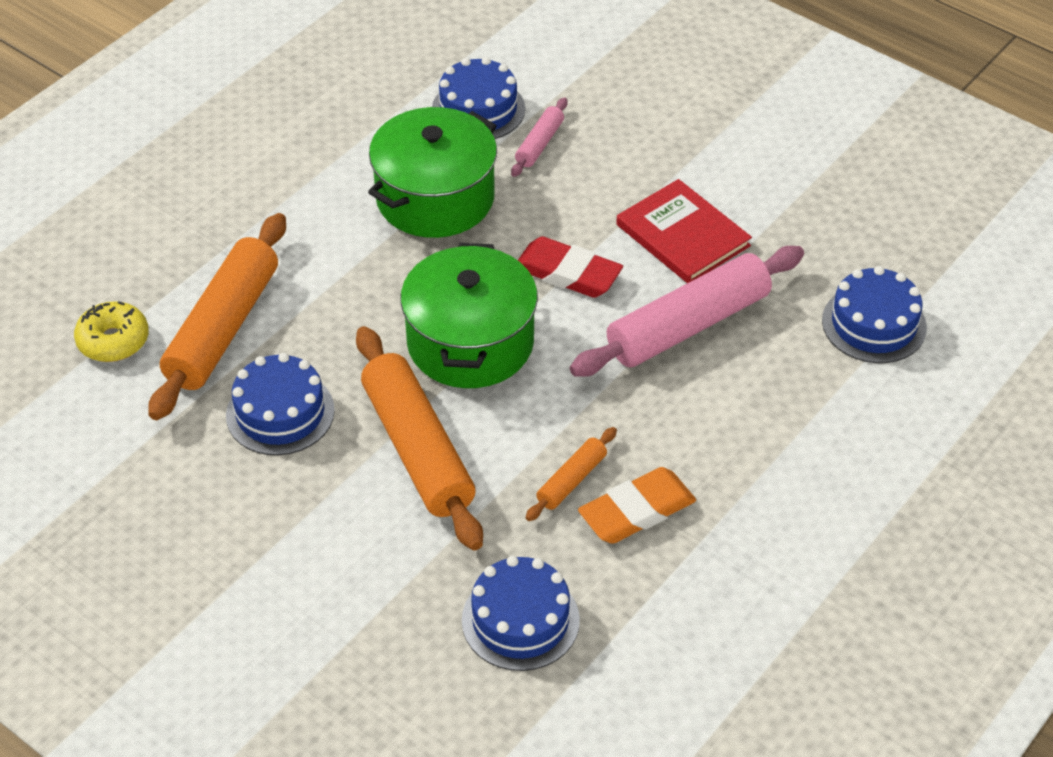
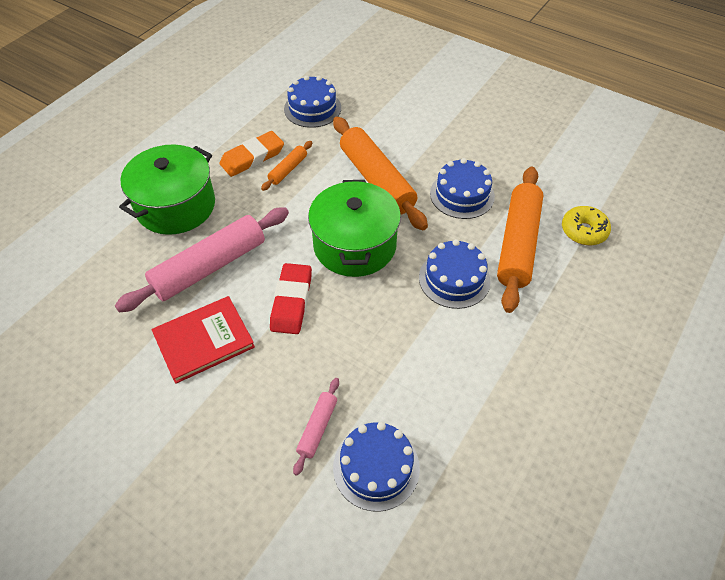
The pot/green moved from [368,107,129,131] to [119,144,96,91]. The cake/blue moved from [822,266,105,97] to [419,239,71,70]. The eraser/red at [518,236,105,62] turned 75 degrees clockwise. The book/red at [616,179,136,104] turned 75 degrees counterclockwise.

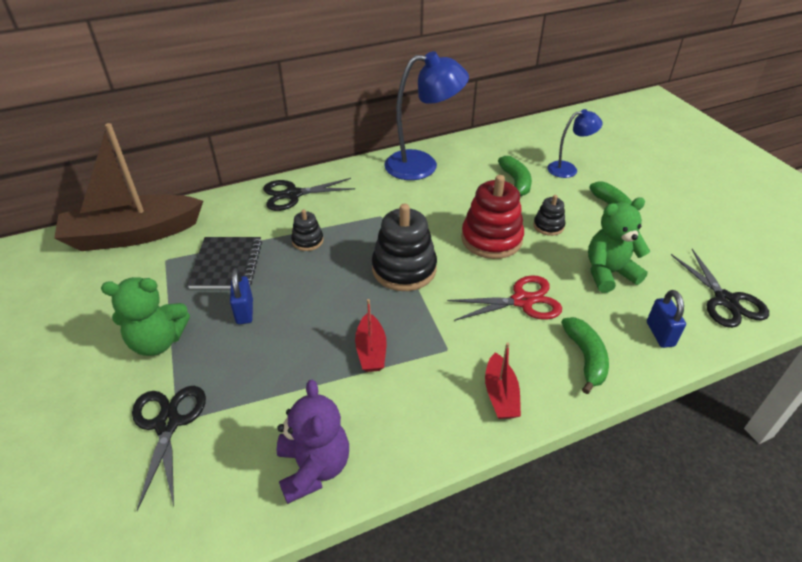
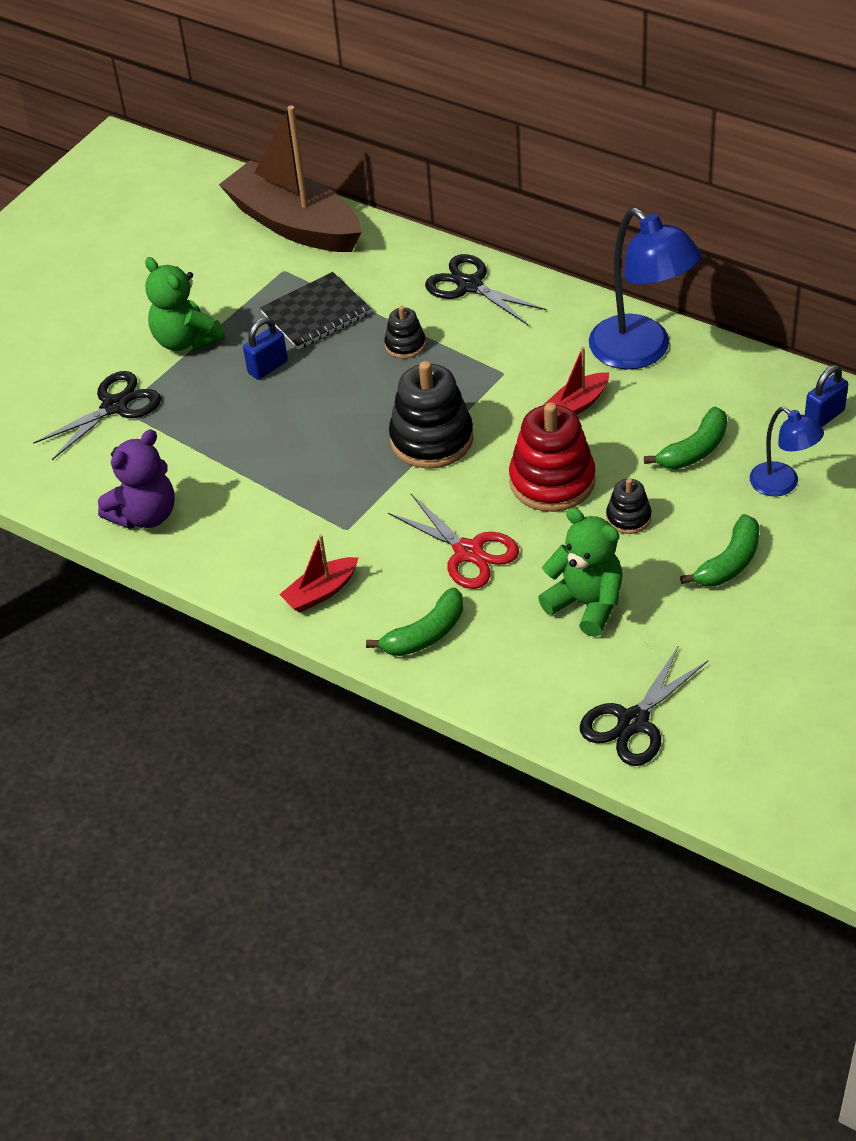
The boat/red moved from [355,299,32,73] to [542,347,67,68]. The padlock/blue moved from [647,290,39,58] to [805,365,43,63].

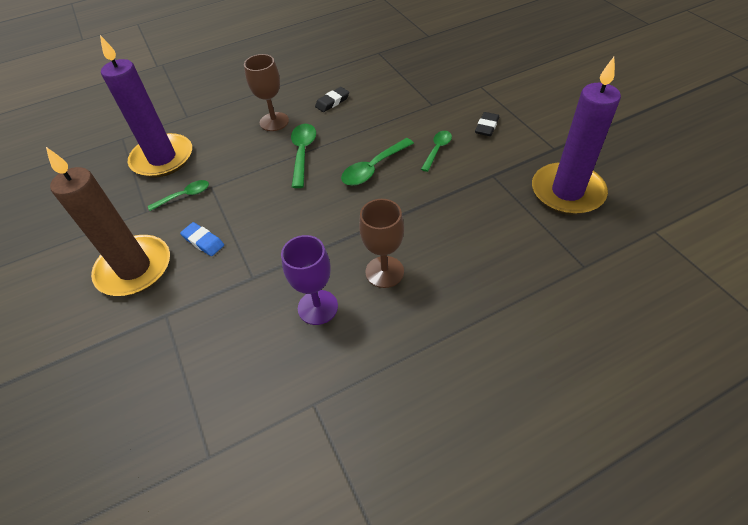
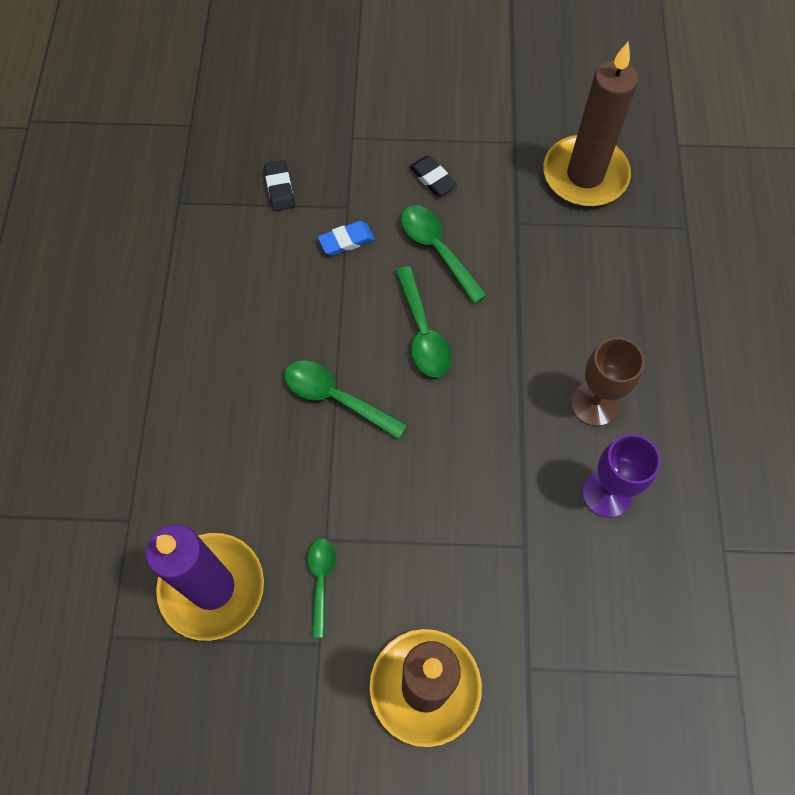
The goblet/brown at [244,54,45,77] disappeared. The eraser/blue moved from [180,222,44,34] to [318,221,57,35]. The eraser/black moved from [315,87,34,25] to [264,160,31,51]. The candle/purple at [532,57,89,158] became the candle/brown at [543,42,95,164]. The spoon/green at [421,131,31,41] changed to 1.51 times the size.

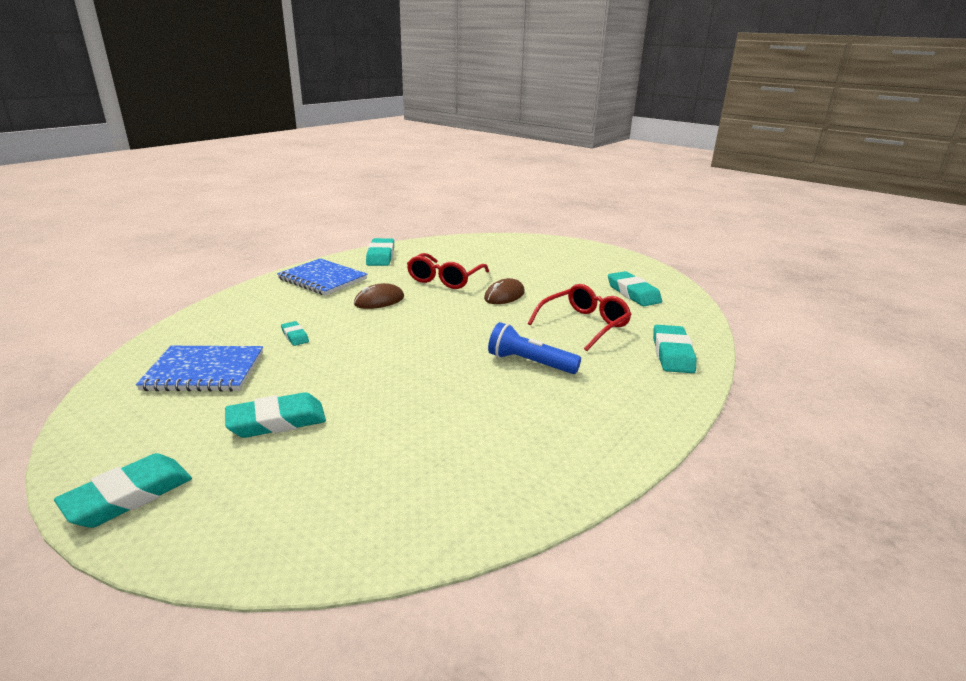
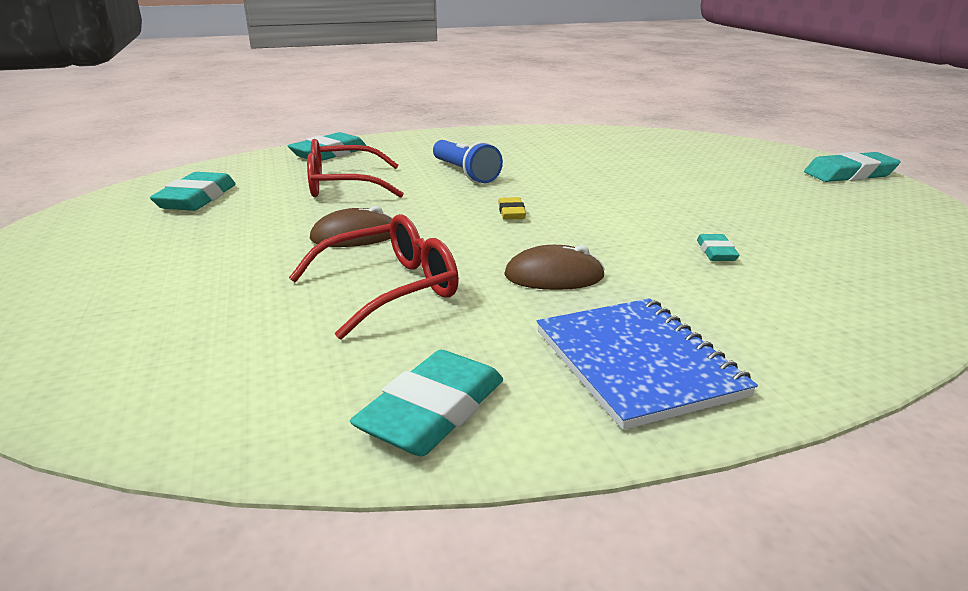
The notebook/blue at [136,346,127,45] disappeared. The eraser/turquoise at [225,392,101,46] disappeared. The eraser/yellow at [498,197,28,23] appeared.

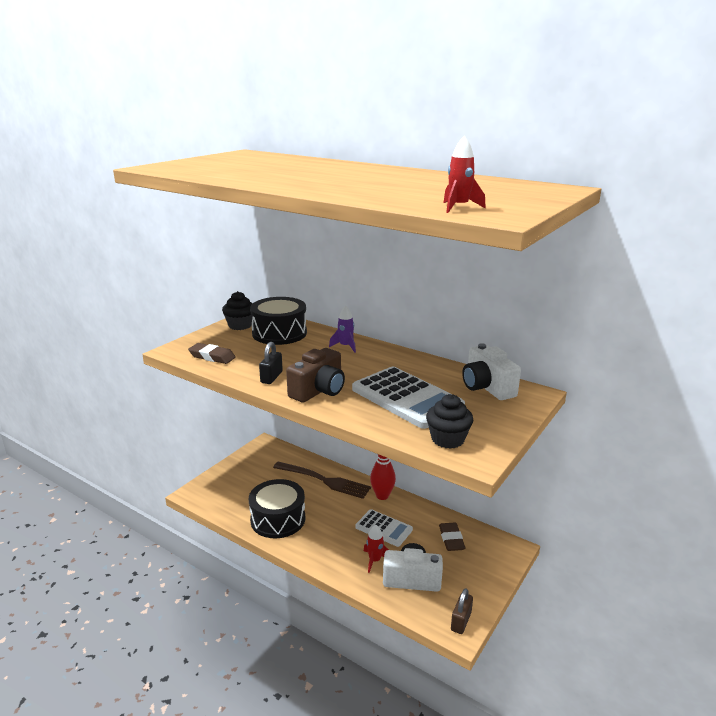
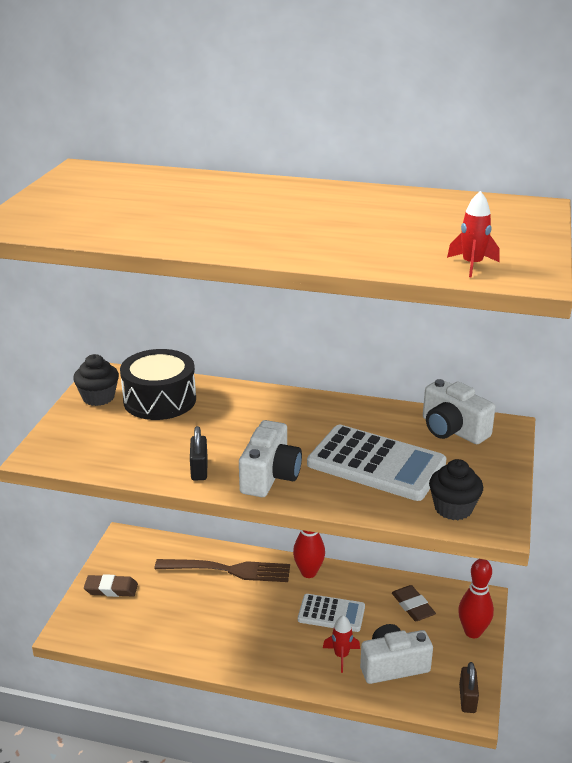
The drum/black at [249,479,56,59] disappeared. The rocket/purple at [329,306,27,47] disappeared. The bowling pin/red at [458,559,36,79] appeared. The eraser/brown moved from [188,343,48,21] to [84,574,54,23]. The camera/brown at [286,348,59,55] became the camera/white at [239,420,63,77].

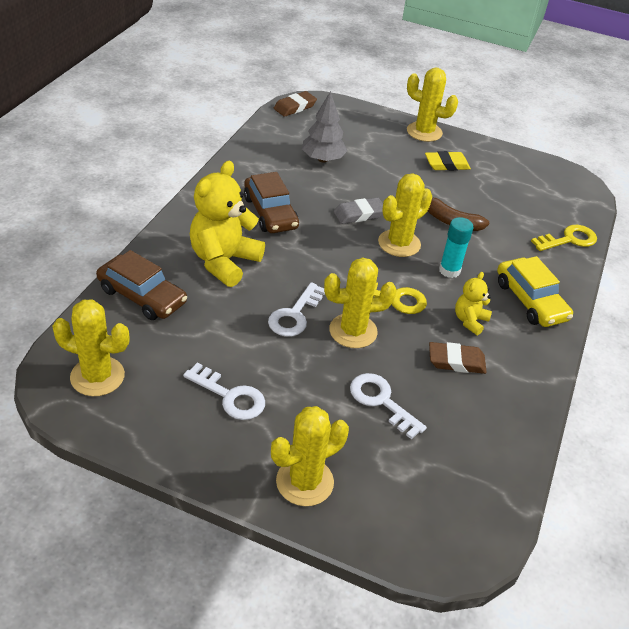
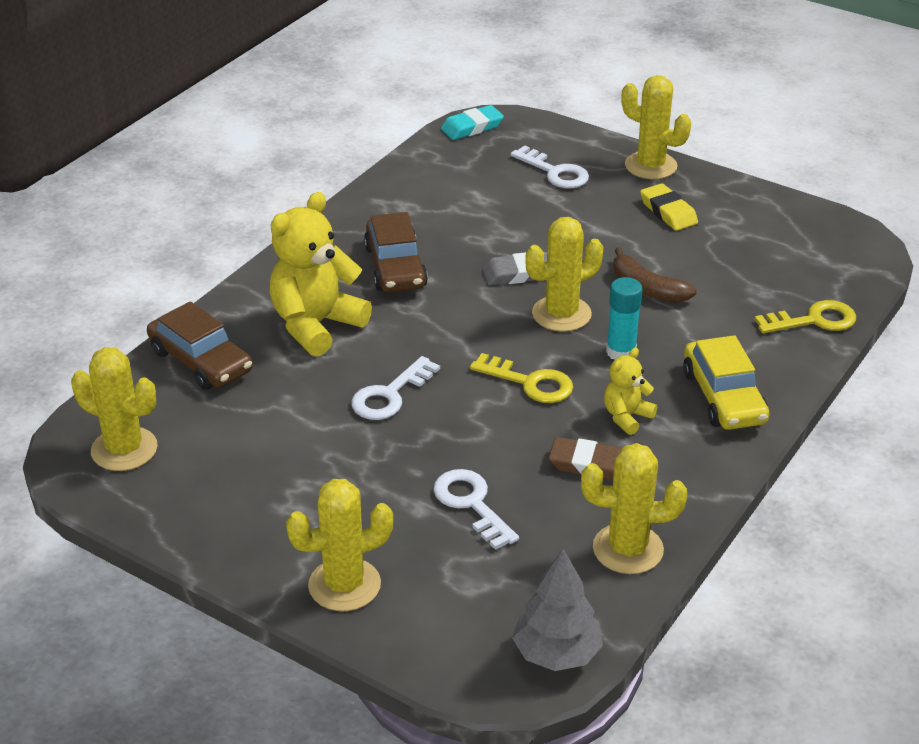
The key/white moved from [183,363,82,57] to [511,145,78,43]. The tree/grey moved from [302,91,45,71] to [512,549,91,122]. The cactus/yellow moved from [324,257,73,91] to [581,443,106,131]. The eraser/brown at [274,91,43,26] became the eraser/turquoise at [441,105,63,35]. The eraser/yellow at [425,151,46,20] turned 60 degrees clockwise.

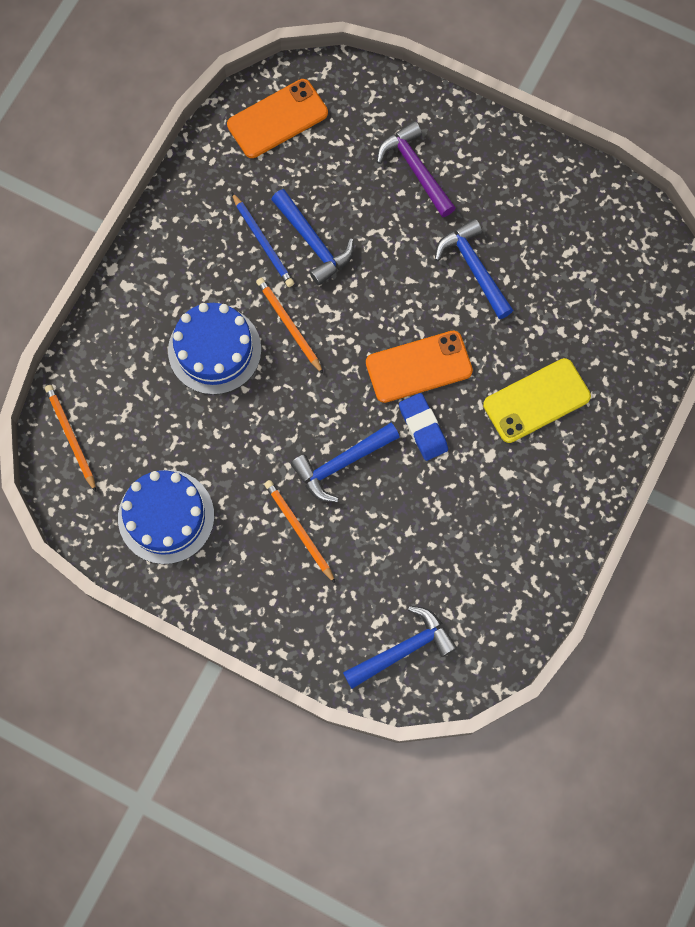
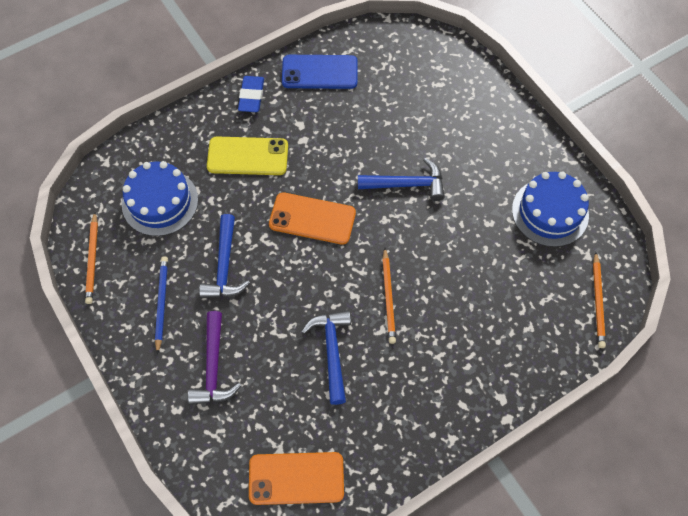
The hammer/blue at [343,606,114,83] disappeared. The phone/blue at [282,55,76,34] appeared. The cake/blue moved from [168,303,93,92] to [122,161,76,75]. The pencil/blue moved from [232,193,62,94] to [155,256,13,99]. The pencil/orange moved from [264,480,72,104] to [85,212,13,92]. The eraser/blue moved from [399,393,49,68] to [238,76,26,36].

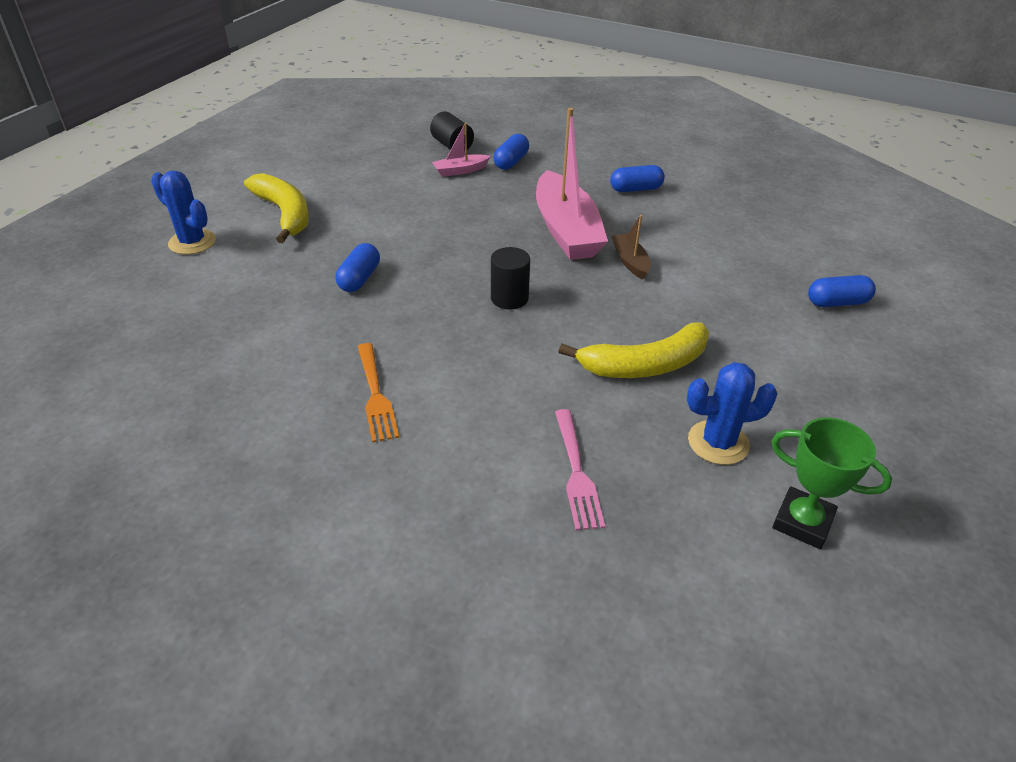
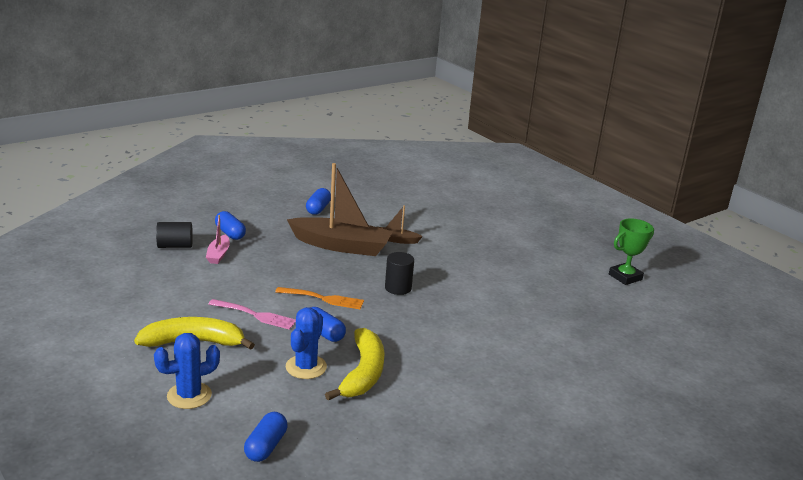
The fork/orange moved from [358,343,41,100] to [275,287,89,22]. The fork/pink moved from [555,409,50,122] to [209,299,87,31]. The banana/yellow moved from [558,322,151,56] to [325,328,60,72]. The cactus/blue moved from [687,362,90,103] to [286,307,41,72]. The capsule/blue moved from [808,275,68,32] to [244,412,44,50]. The boat/pink at [536,108,72,152] became the boat/brown at [287,163,106,93].

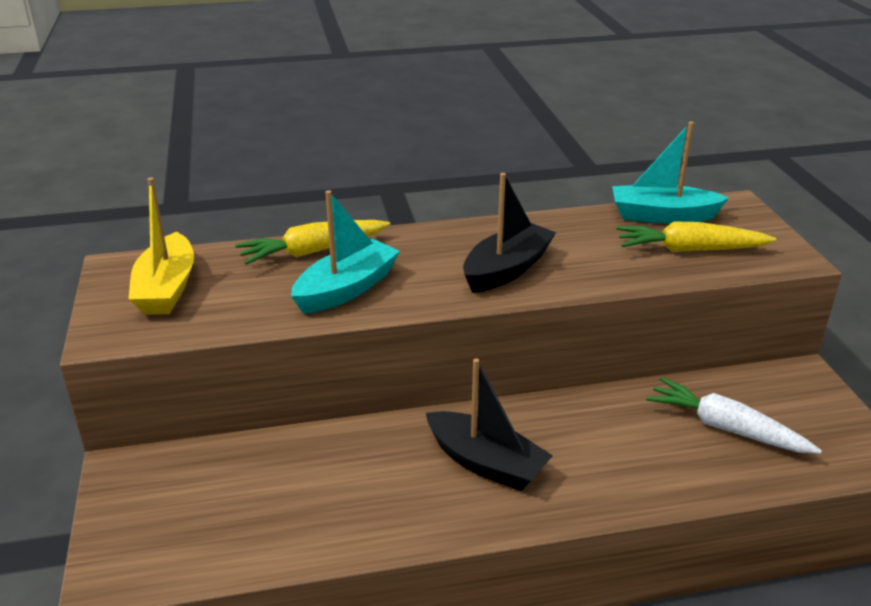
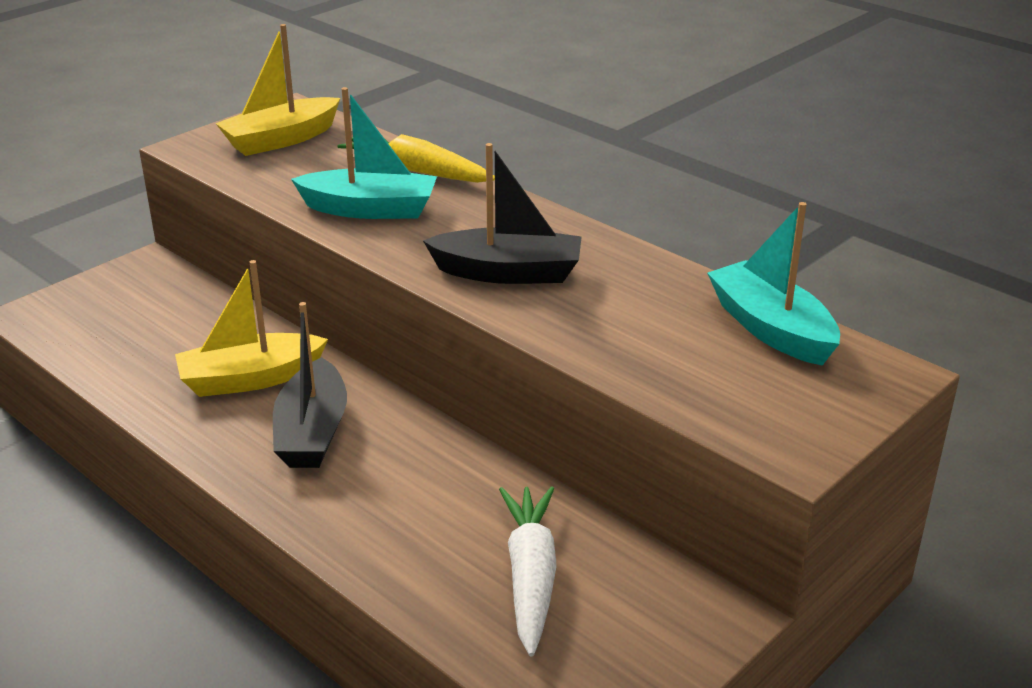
The carrot/yellow at [616,222,161,30] disappeared. The boat/yellow at [175,260,153,137] appeared.

